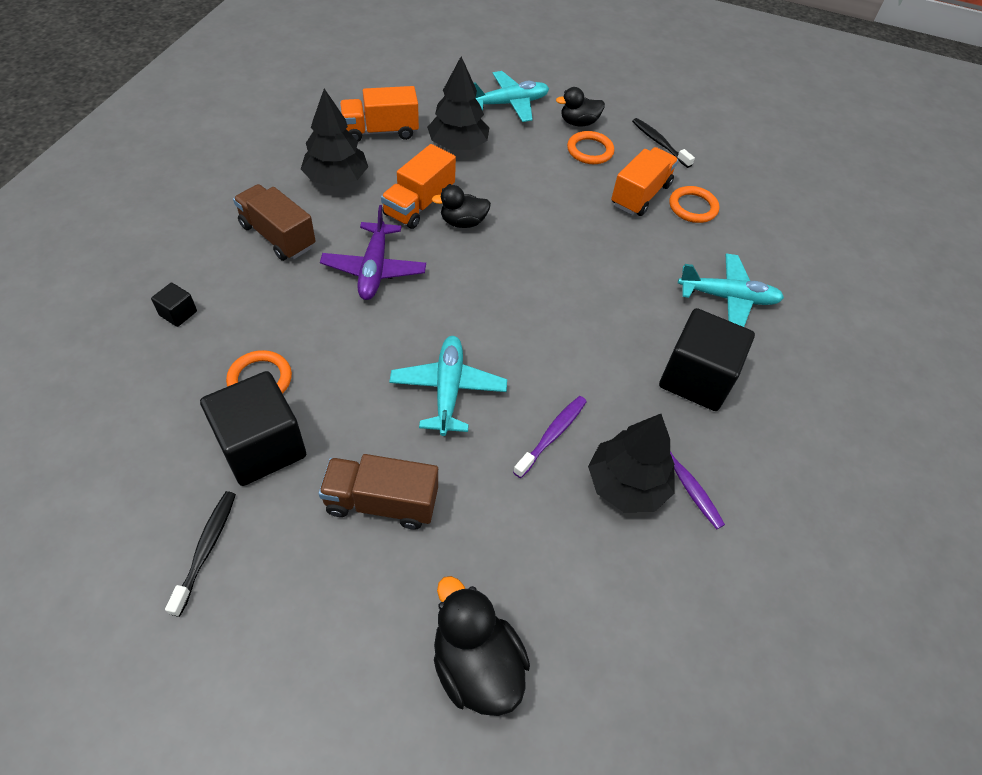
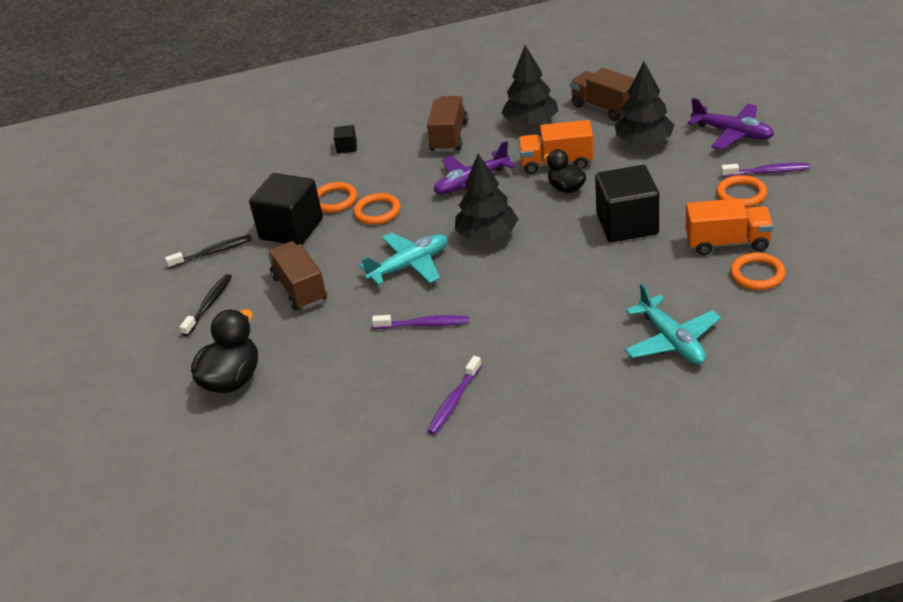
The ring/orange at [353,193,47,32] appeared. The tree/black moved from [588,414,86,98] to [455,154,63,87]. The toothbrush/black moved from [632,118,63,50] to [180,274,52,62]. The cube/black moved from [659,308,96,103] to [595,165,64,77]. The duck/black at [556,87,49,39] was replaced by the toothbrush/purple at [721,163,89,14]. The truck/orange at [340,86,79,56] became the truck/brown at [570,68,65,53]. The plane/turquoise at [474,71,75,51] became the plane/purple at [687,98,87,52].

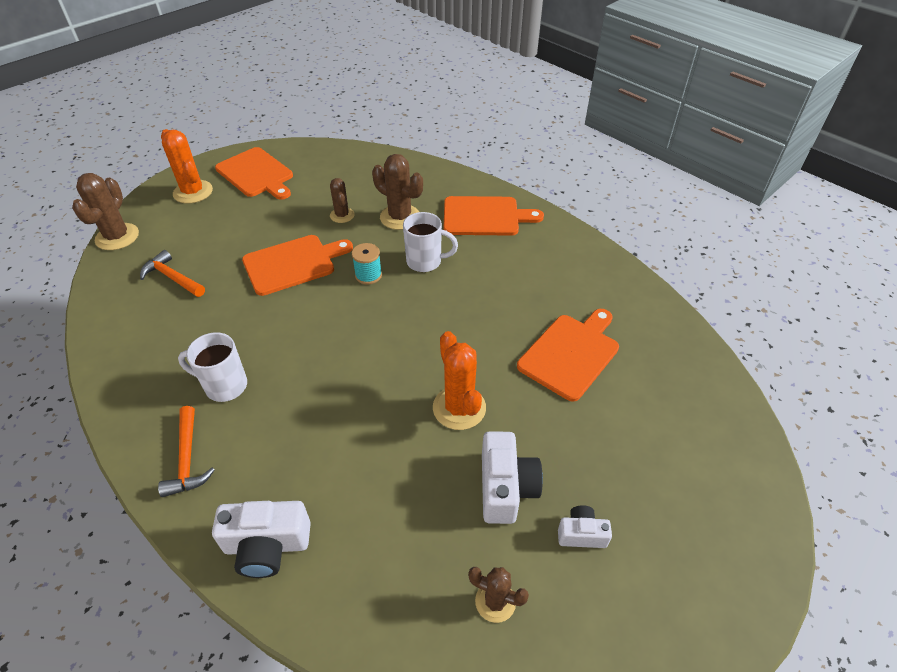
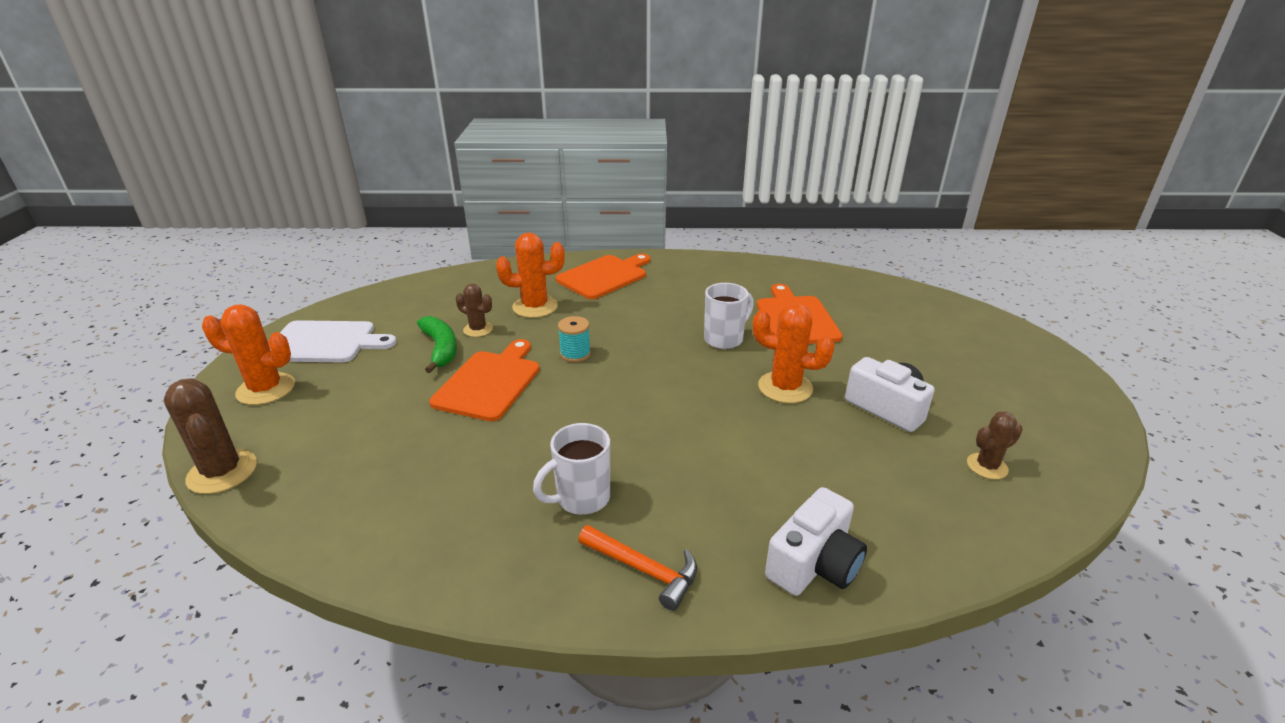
The hammer/orange at [140,250,65,47] disappeared. The camera/white at [558,505,54,43] disappeared. The banana/green at [417,316,40,57] appeared. The mug/white moved from [403,212,55,60] to [704,283,50,66]. The cutting board/orange at [215,147,78,53] became the cutting board/white at [269,320,128,42]. The cactus/brown at [372,154,51,76] became the cactus/orange at [496,233,69,85].

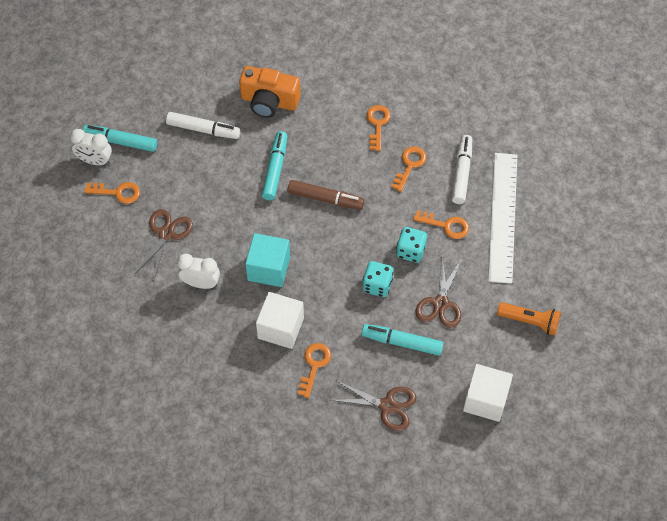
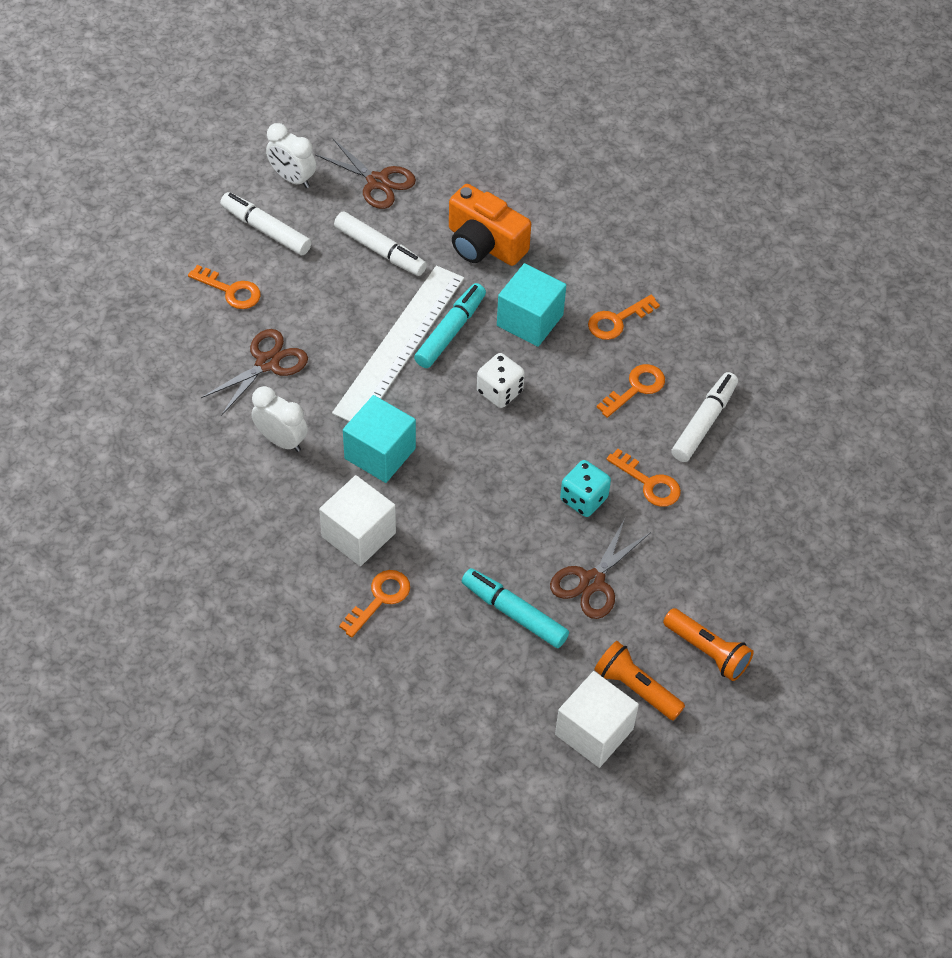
The dice/turquoise at [363,261,31,36] disappeared. The cube/turquoise at [497,263,69,84] appeared. The flashlight/orange at [594,641,91,80] appeared. The clock/white moved from [70,129,42,36] to [266,123,50,65]. The scissors/brown moved from [330,381,86,50] to [315,139,101,70]. The ruler/white moved from [488,153,29,131] to [332,265,132,156]. The marker/brown at [288,180,76,30] was replaced by the dice/white at [477,353,48,55]. The marker/turquoise at [83,125,74,27] became the marker/white at [220,192,92,63]. The key/orange at [367,105,24,46] turned 150 degrees counterclockwise.

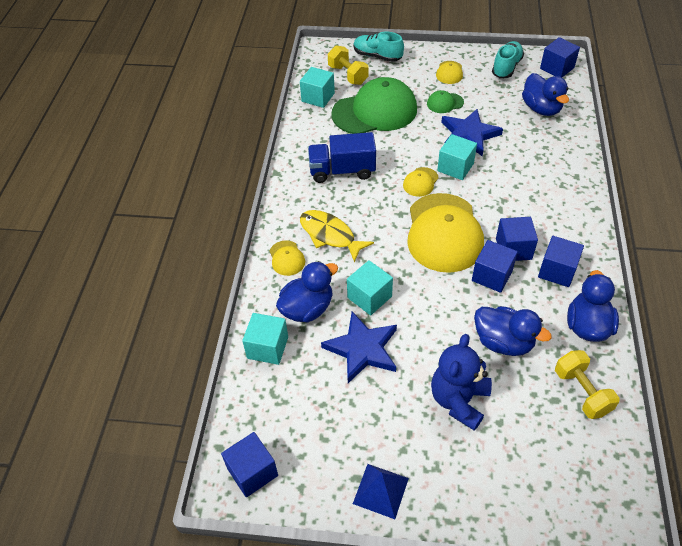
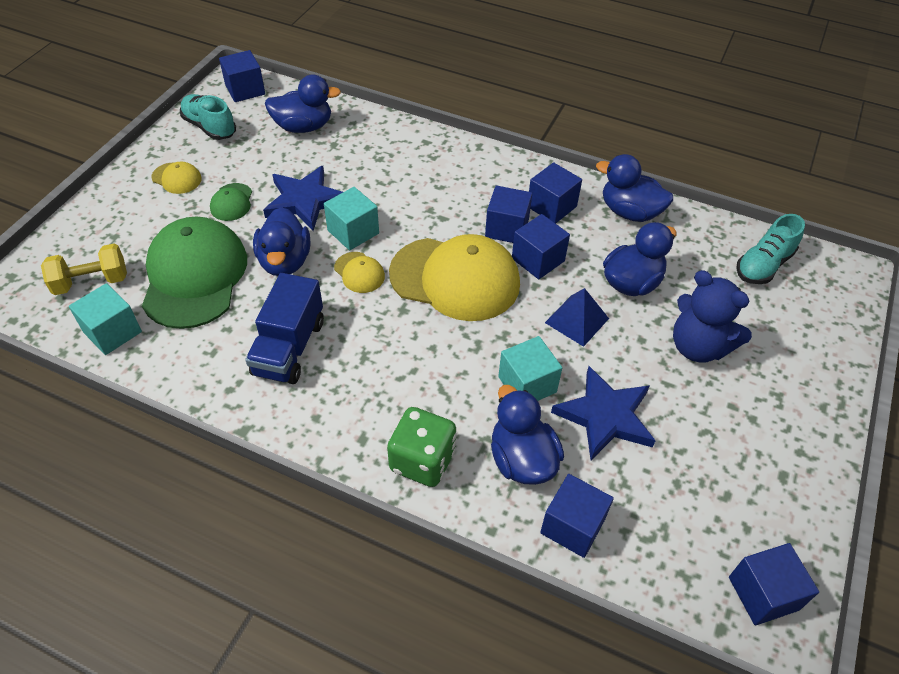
The fish/yellow at [300,210,74,52] disappeared. The dumbbell/yellow at [555,350,65,69] disappeared. The duck/blue at [253,207,57,69] appeared. The pyramid/blue moved from [353,464,56,55] to [545,288,64,59]. The shoe/turquoise moved from [354,31,50,31] to [736,214,69,70]. The cap/yellow at [270,240,35,36] was replaced by the dice/green at [387,407,69,80]. The cube/turquoise at [242,313,46,52] became the cube/blue at [540,474,74,84].

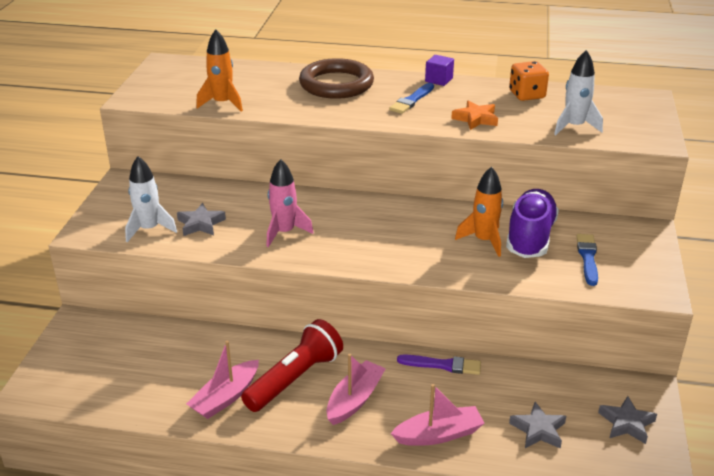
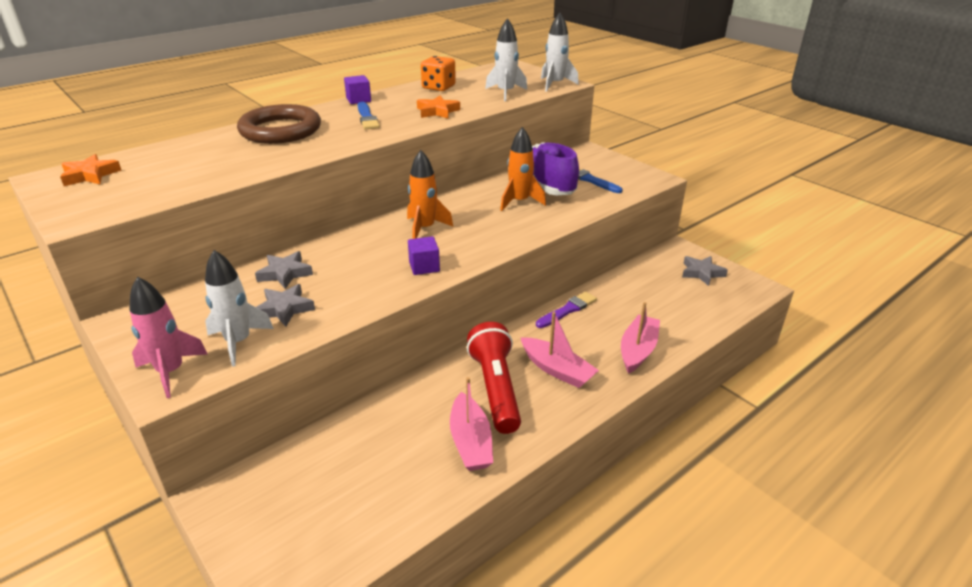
The star/orange at [60,154,62,32] appeared. The cube/purple at [408,236,32,39] appeared. The rocket/white at [541,12,38,80] appeared. The rocket/orange moved from [196,29,47,83] to [407,150,46,89]. The rocket/pink moved from [266,159,48,88] to [129,276,79,122]. The star/grey moved from [509,402,57,47] to [255,251,58,38]. The boat/pink at [327,354,59,71] turned 150 degrees clockwise.

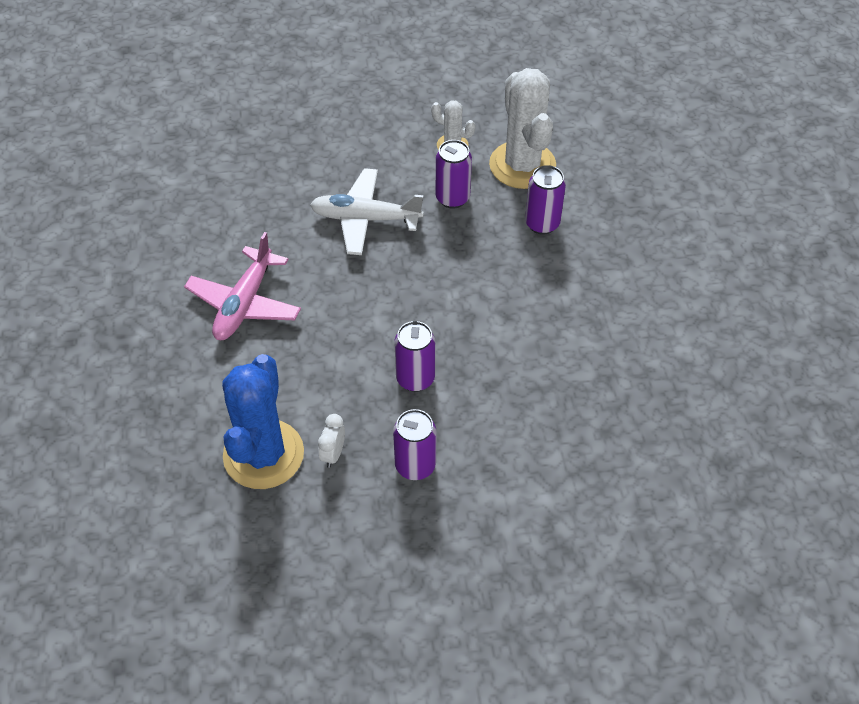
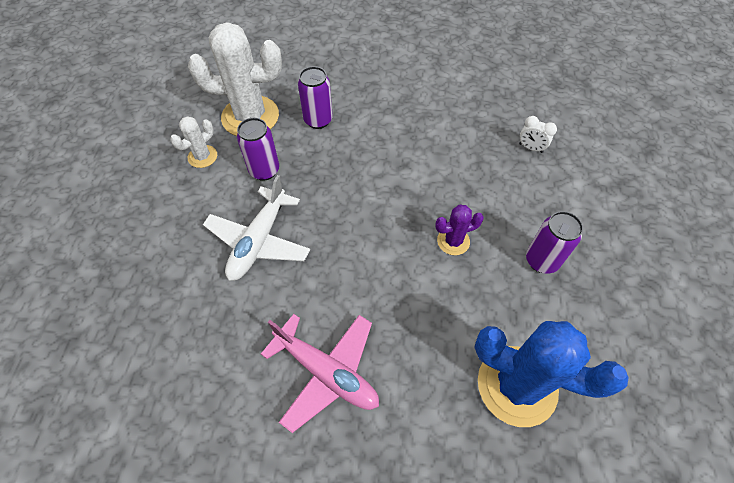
The clock/white moved from [318,414,27,54] to [519,116,38,37]. The can/purple at [394,321,41,71] was replaced by the cactus/purple at [435,205,49,50].

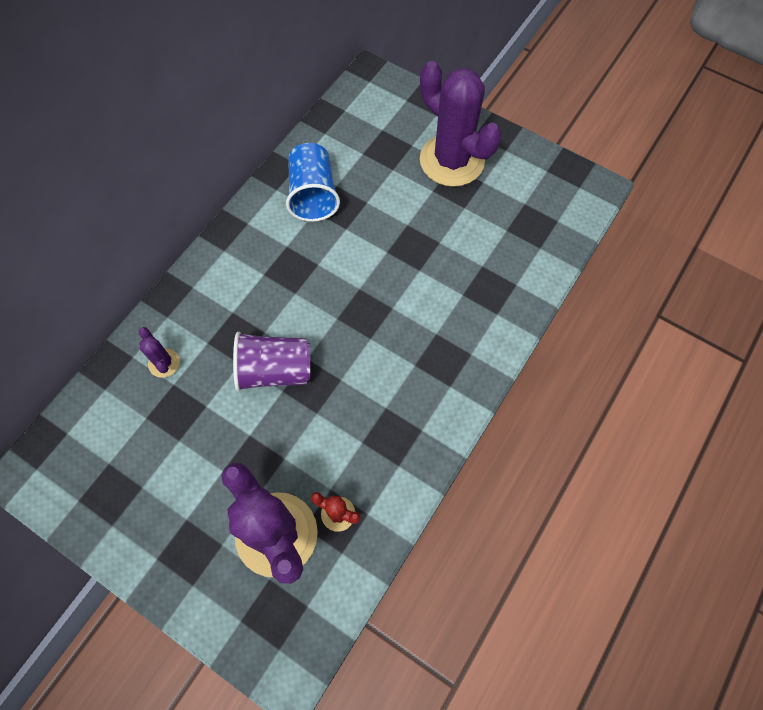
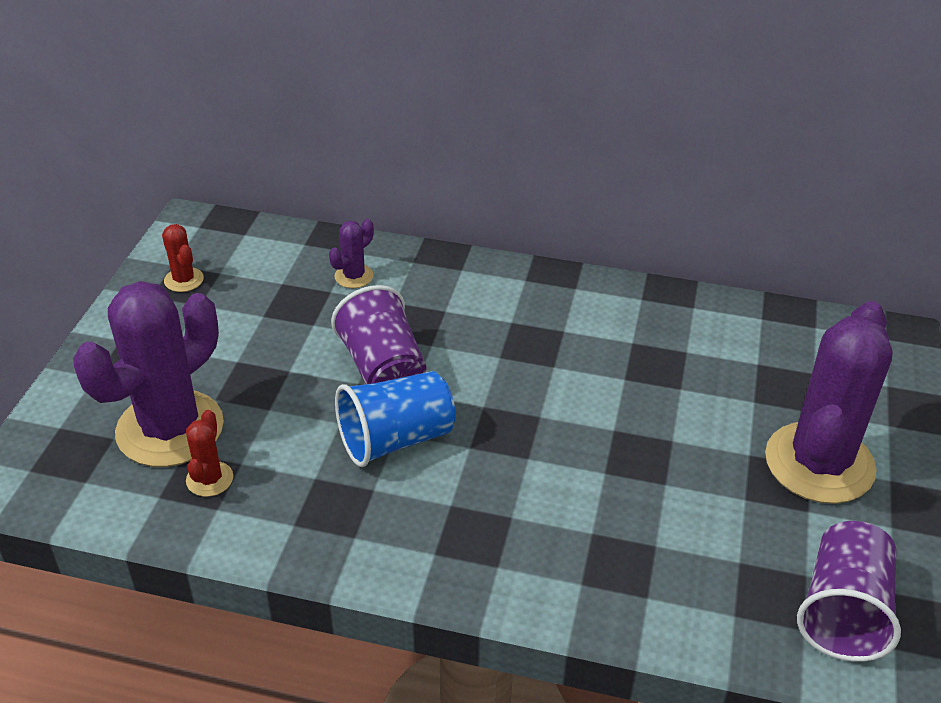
The cactus/red at [162,224,42,68] appeared. The cup/purple at [797,521,104,141] appeared. The cup/blue moved from [286,143,54,79] to [335,371,120,96].

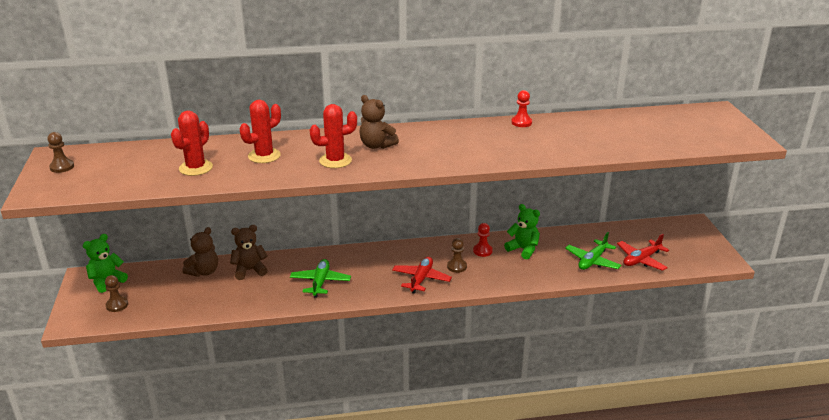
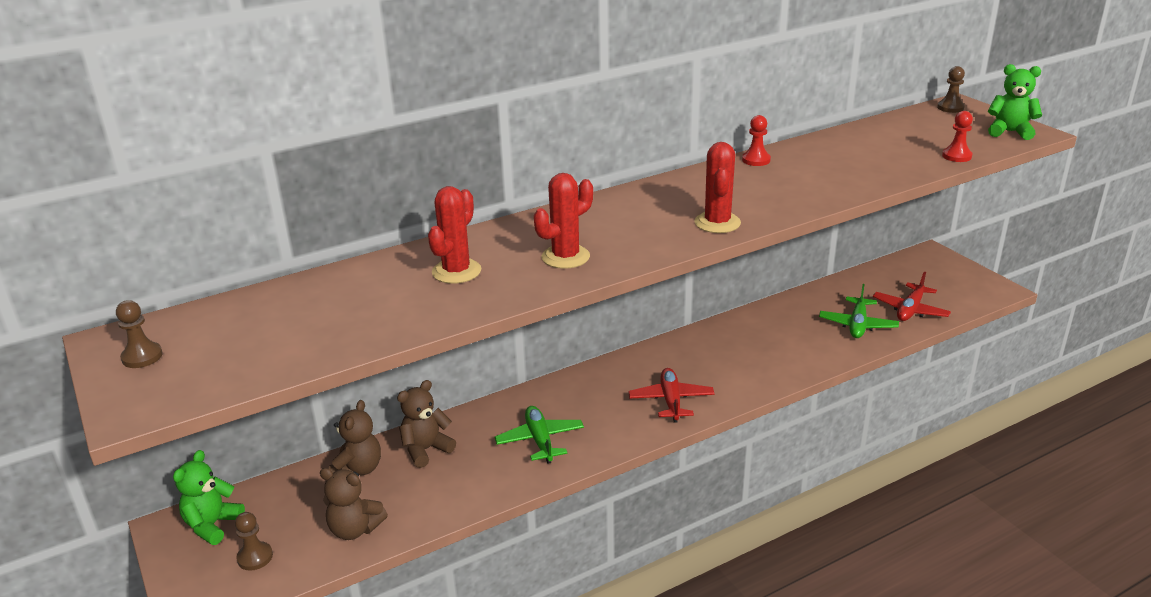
The cactus/red moved from [171,111,42,65] to [694,142,47,91]. The teddy bear/brown moved from [359,95,40,54] to [320,468,68,72]. The pawn/brown moved from [447,238,20,35] to [937,66,28,47]. The pawn/red moved from [473,223,20,34] to [942,111,31,51]. The teddy bear/green moved from [504,204,36,55] to [988,64,54,76].

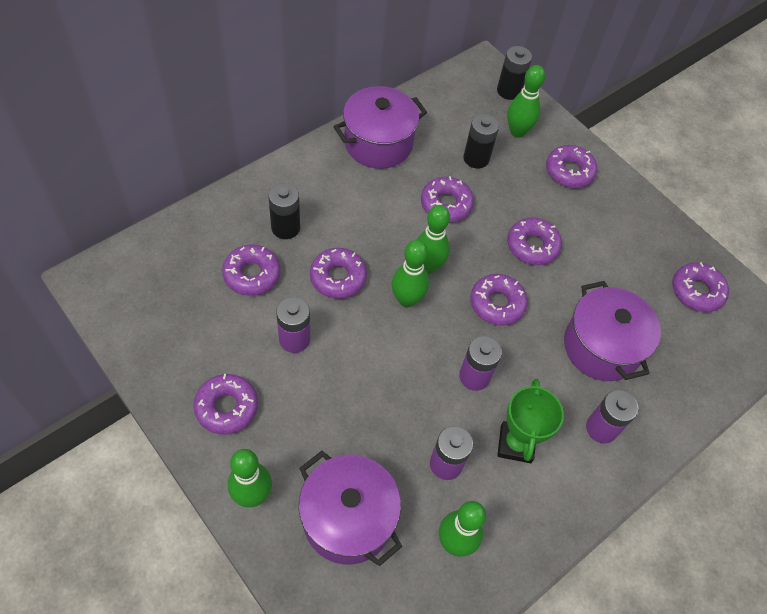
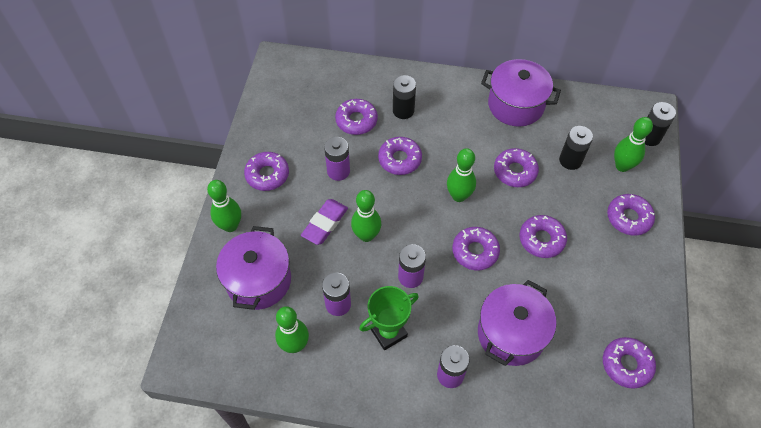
The eraser/purple at [301,199,47,46] appeared. The bowling pin/green moved from [392,240,37,67] to [351,190,30,52].

